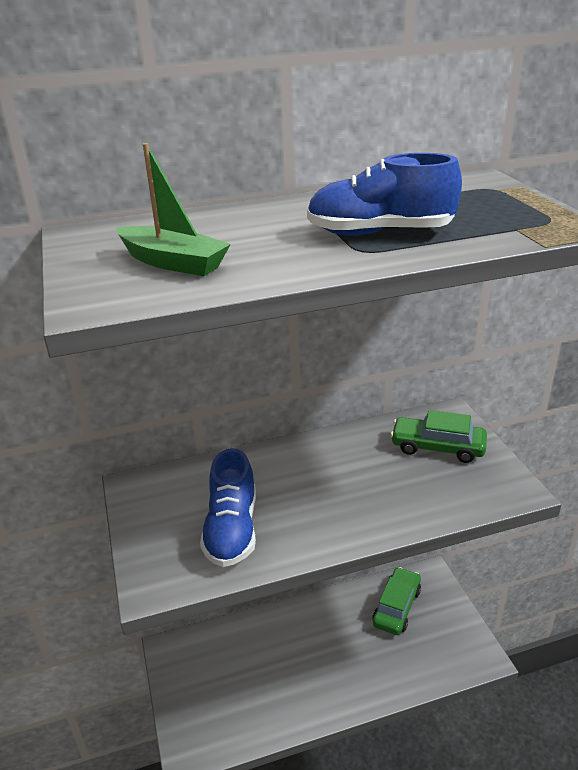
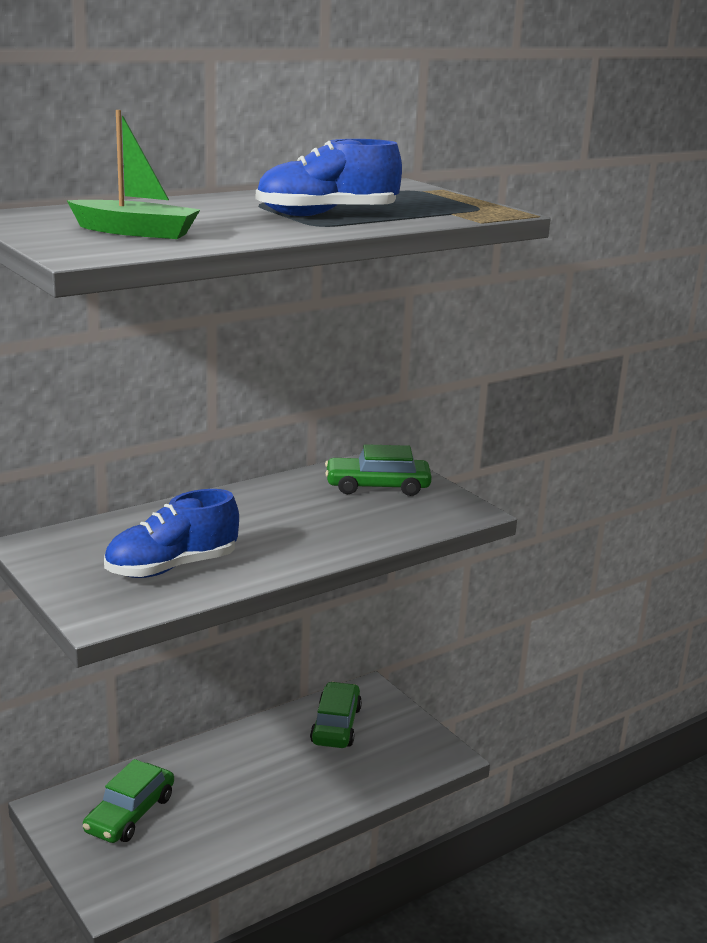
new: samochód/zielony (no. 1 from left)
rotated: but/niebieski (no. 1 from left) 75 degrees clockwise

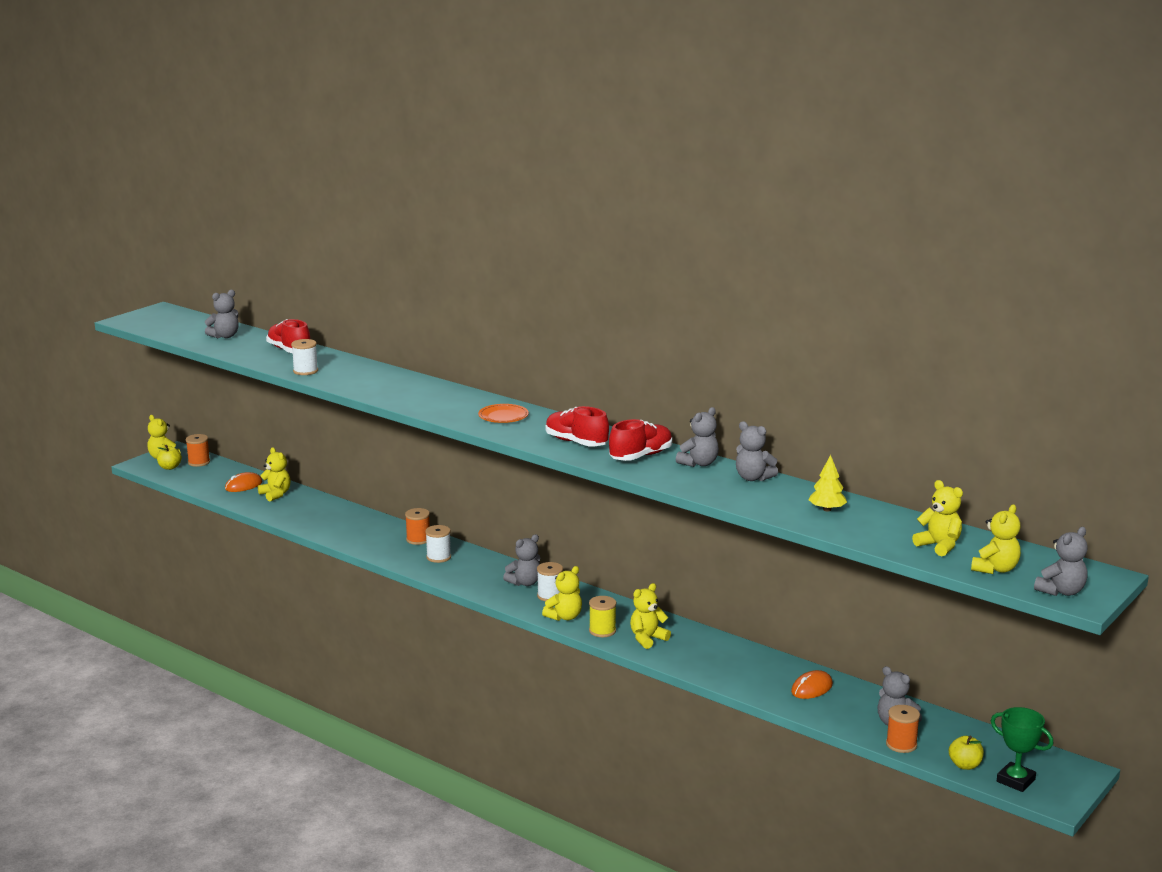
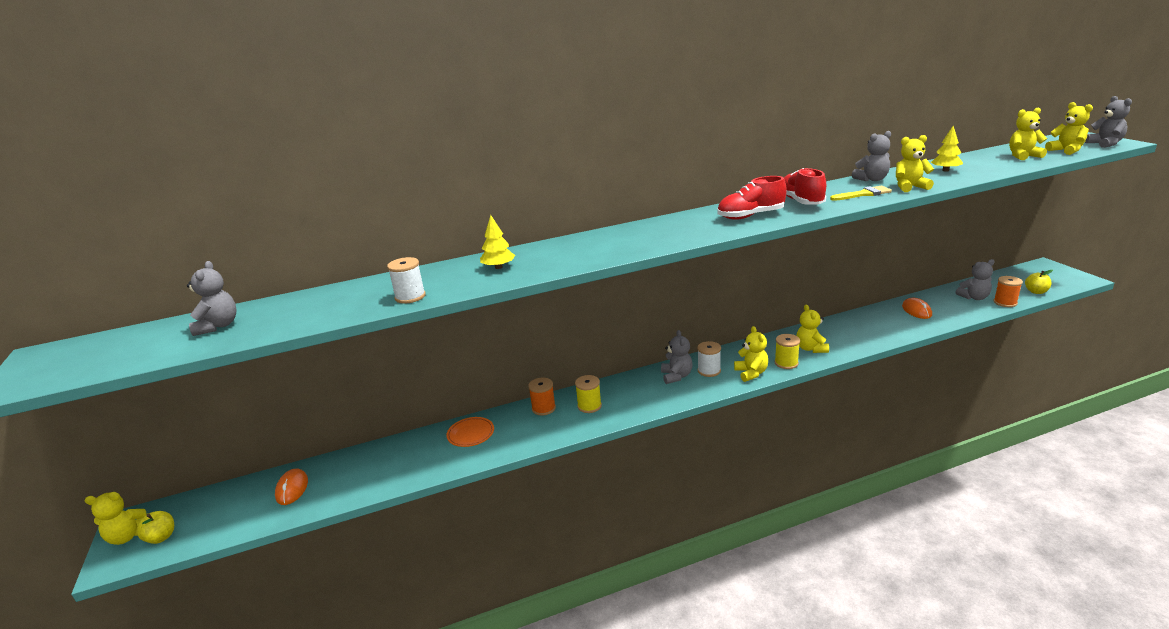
gone: but/czerwony (no. 1 from left); miś/szary (no. 3 from left); szpulka/pomarańczowy (no. 1 from left); puchar/zielony
new: pędzel/żółty; drzewko/żółty (no. 1 from left)
shifted: talerz/pomarańczowy; miś/żółty (no. 2 from left in the first image) to miś/żółty (no. 4 from left)
repainted: szpulka/biały (no. 2 from left) to szpulka/żółty (no. 1 from left)

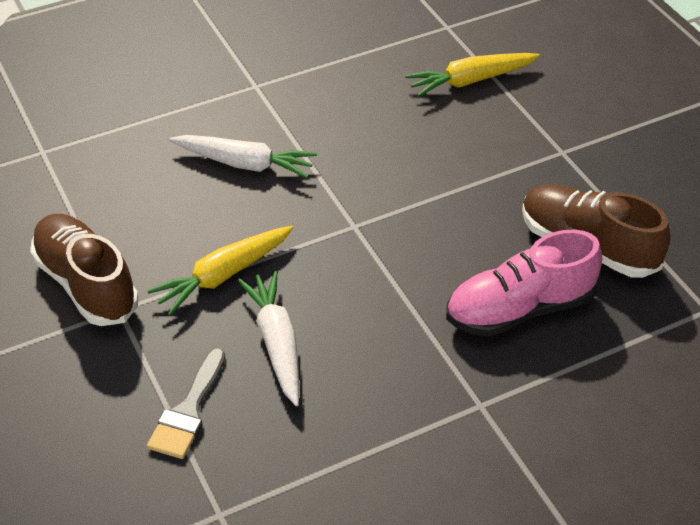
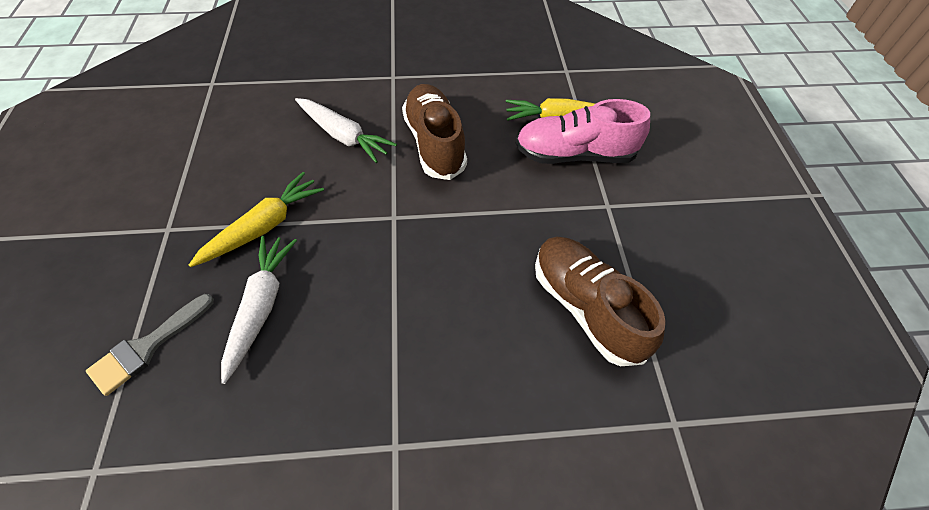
shifted: but/brązowy (no. 1 from left); but/różowy
rotated: marchewka/żółty (no. 1 from left) 150 degrees clockwise

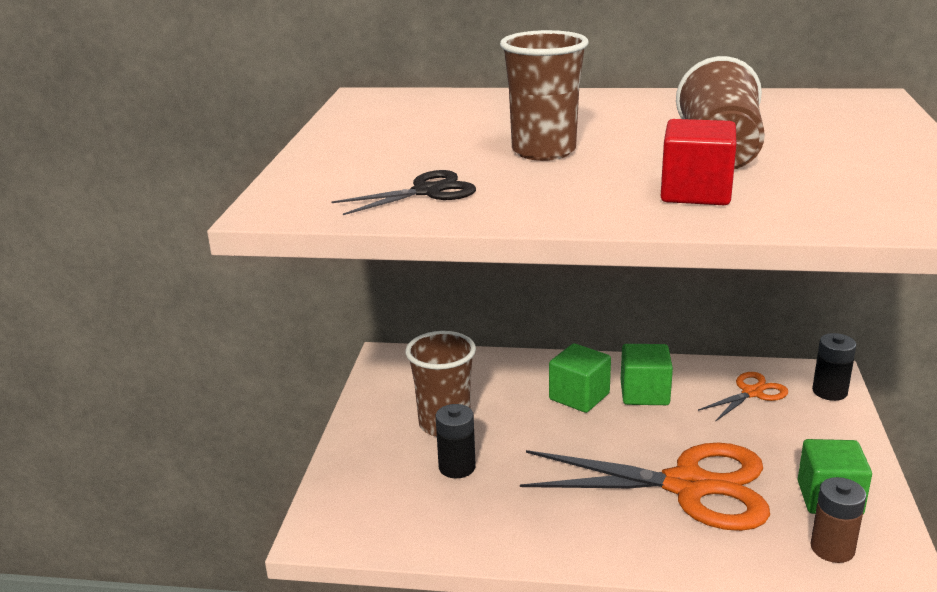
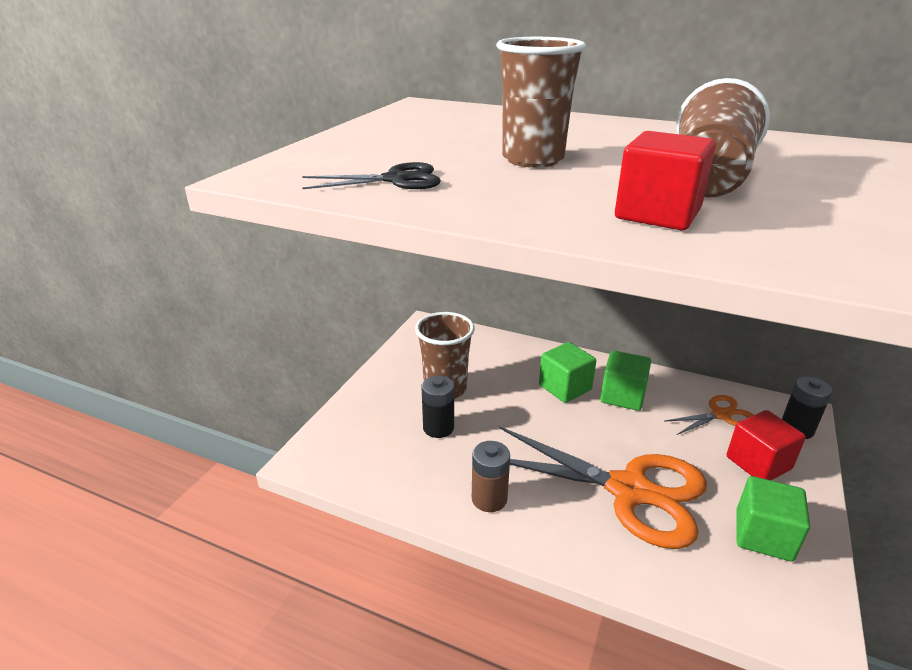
new: sześcian/czerwony (no. 2 from left)
shifted: bateria/brązowy

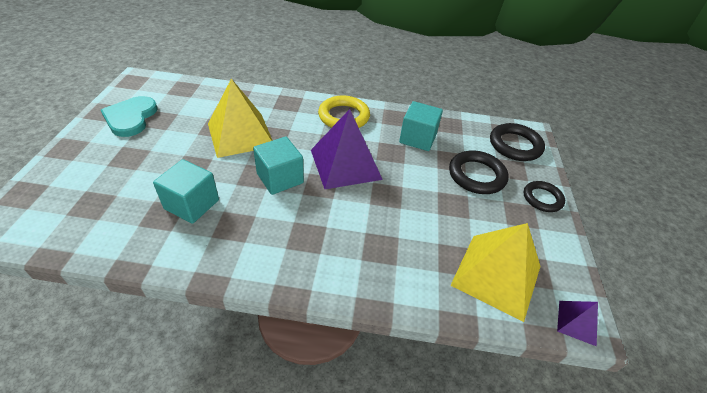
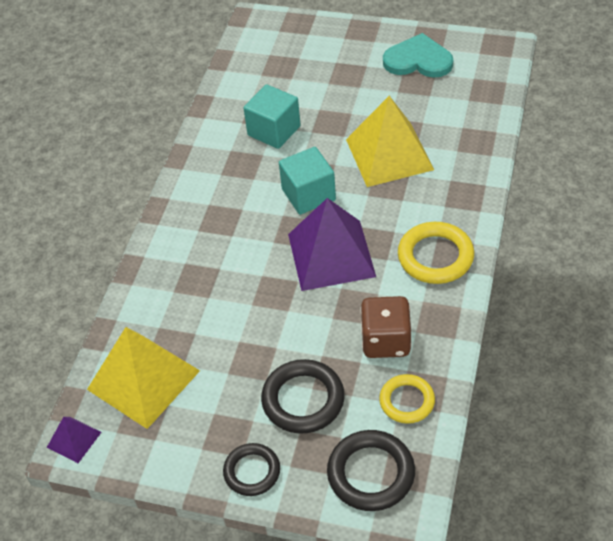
new: pierścień/żółty (no. 1 from left)
swapped: sześcian/turkusowy (no. 3 from left) to kostka do gry/brązowy

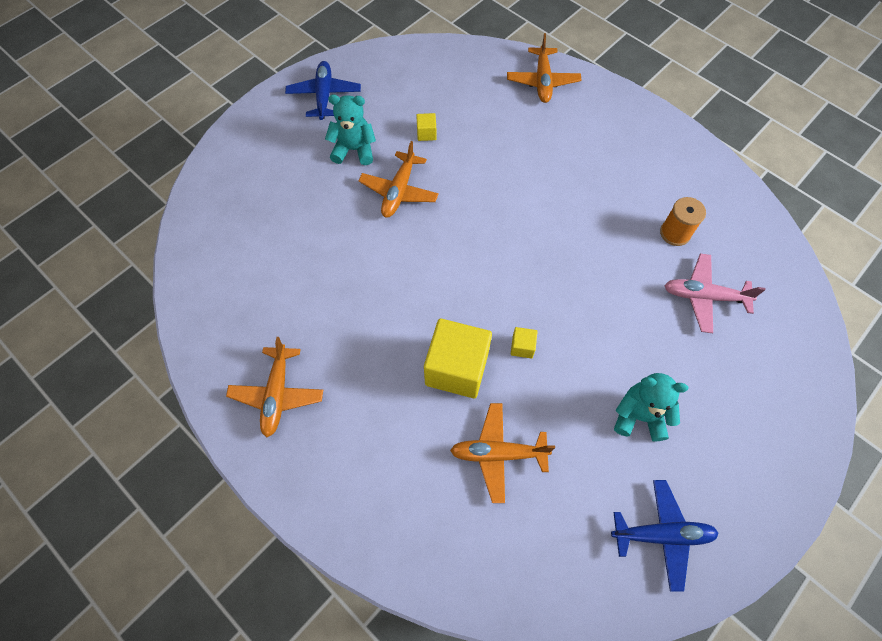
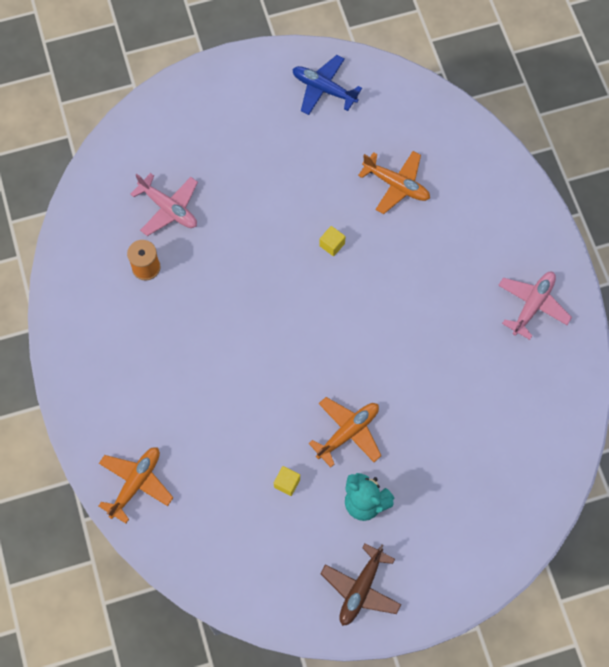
gone: sześcian/żółty (no. 2 from left); miś/turkusowy (no. 2 from left)
repainted: samolot/niebieski (no. 1 from left) to samolot/brązowy; samolot/pomarańczowy (no. 1 from left) to samolot/różowy (no. 2 from left)

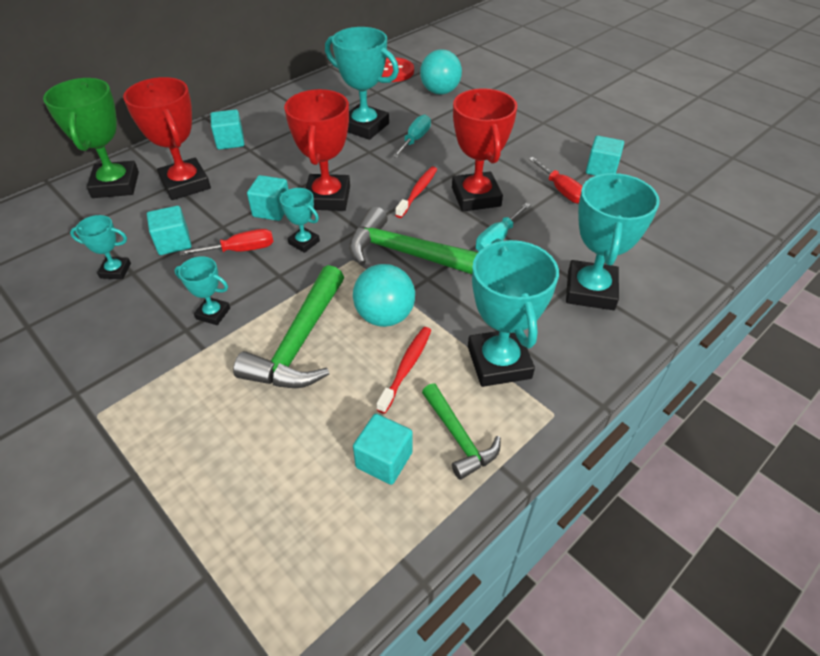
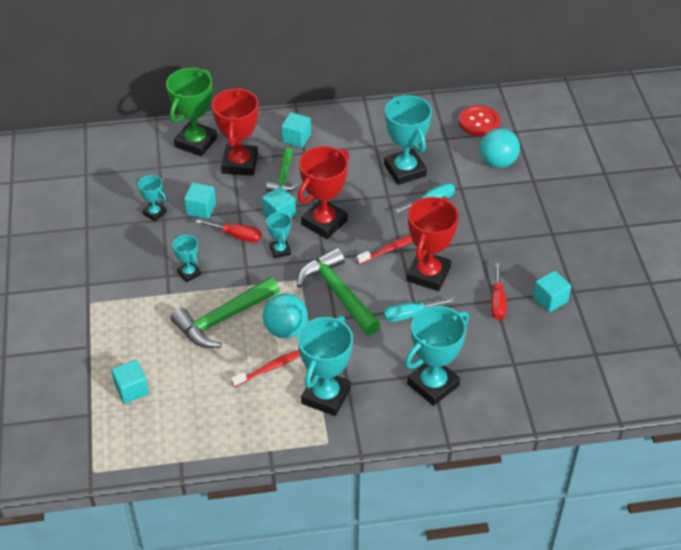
shifted: młotek/zielony (no. 3 from left in the first image) to młotek/zielony (no. 2 from left); sześcian/turkusowy (no. 4 from left in the first image) to sześcian/turkusowy (no. 1 from left)

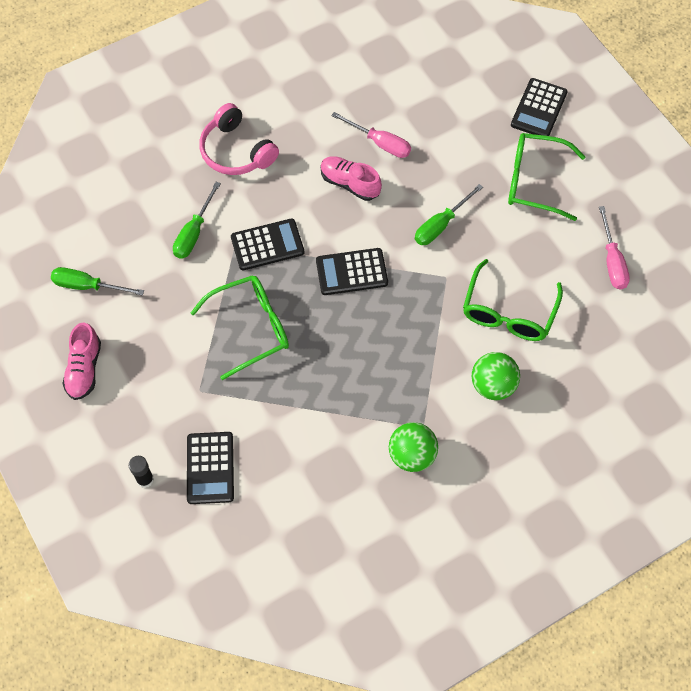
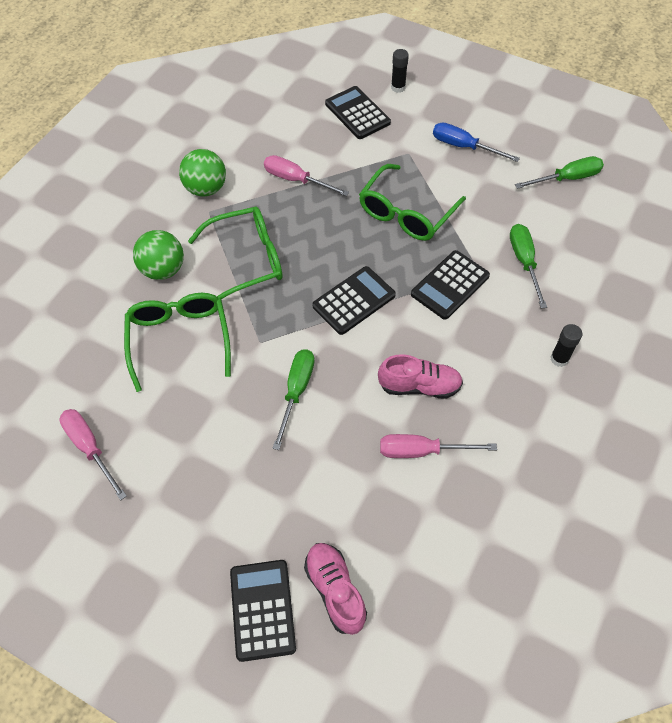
new: śrubokręt/niebieski; śrubokręt/różowy (no. 2 from left)
shifted: okulary/zielony (no. 3 from left in the first image) to okulary/zielony (no. 2 from left); but/różowy (no. 1 from left)
swapped: słuchawki/różowy to klej w sztyfcie/czarny (no. 2 from left)

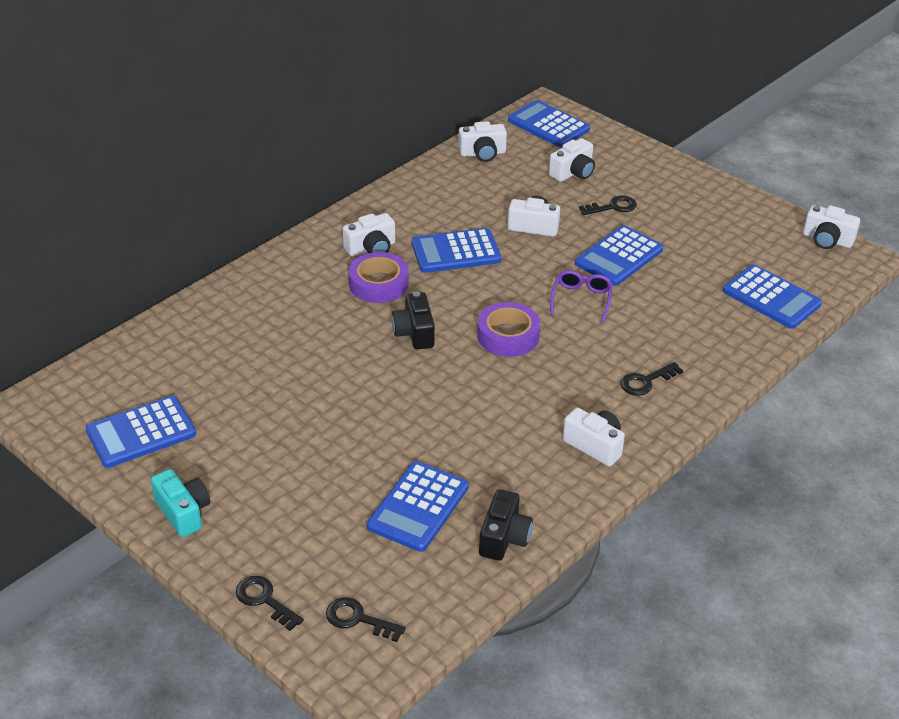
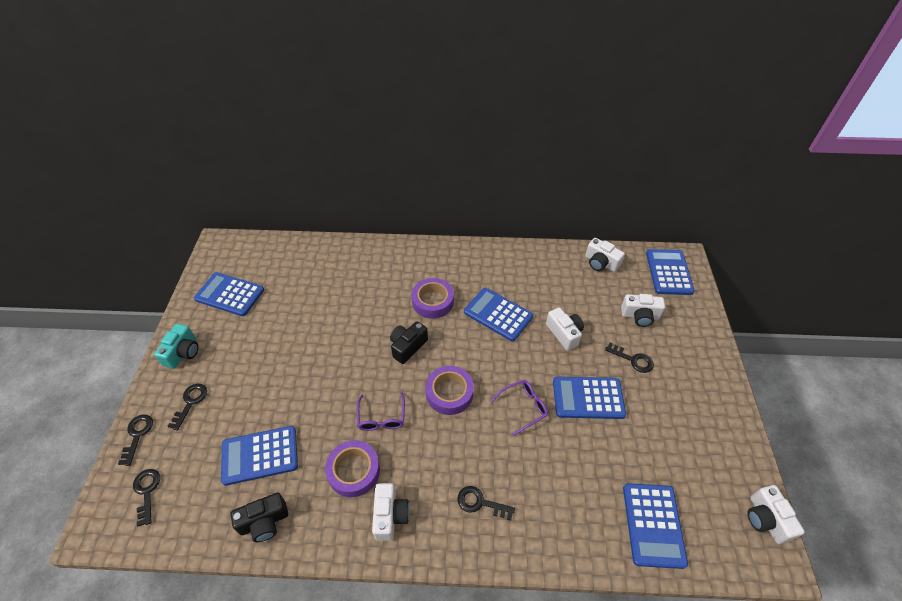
gone: aparat fotograficzny/biały (no. 1 from left)
new: klucz/czarny (no. 3 from left); okulary/fioletowy (no. 1 from left); taśma klejąca/fioletowy (no. 1 from left)

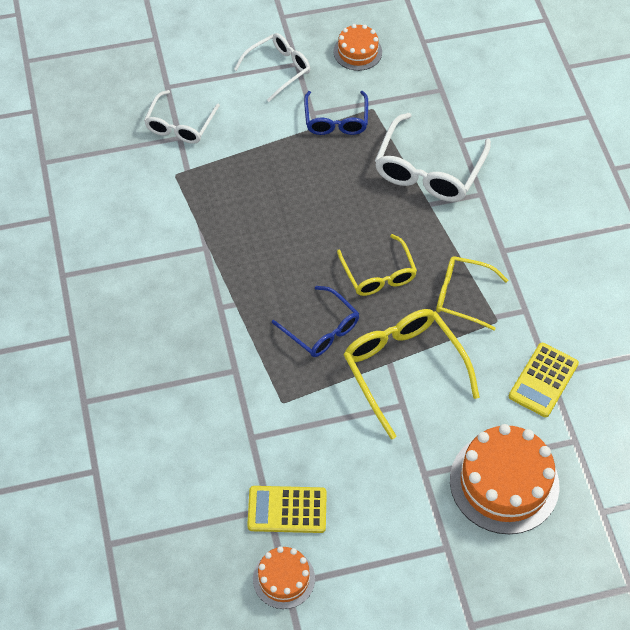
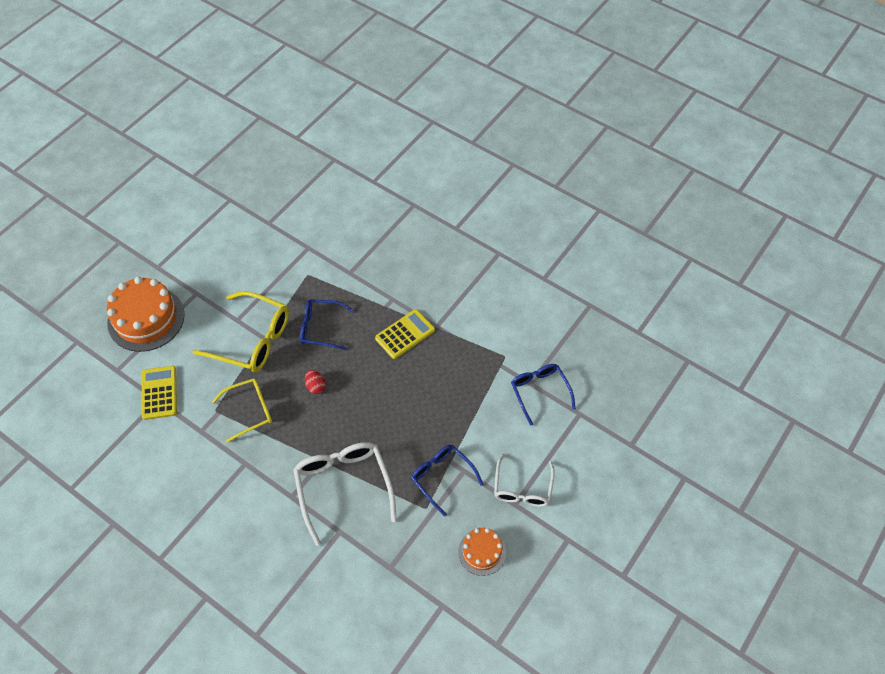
gone: tort/pomarańczowy (no. 1 from left)
shifted: kalkulator/żółty (no. 1 from left in the first image) to kalkulator/żółty (no. 2 from left)
swapped: okulary/żółty (no. 1 from left) to jajko/czerwony
repainted: okulary/biały (no. 1 from left) to okulary/niebieski (no. 3 from left)

